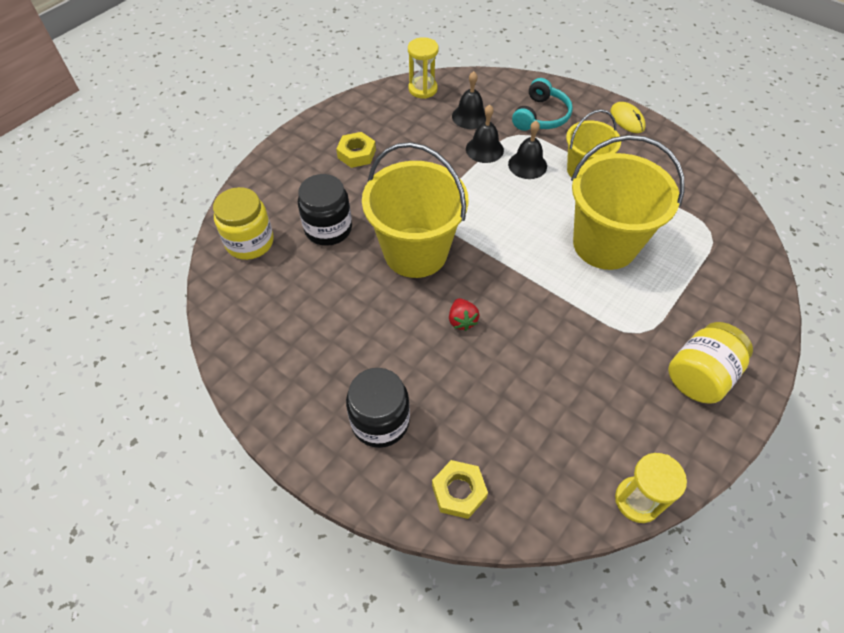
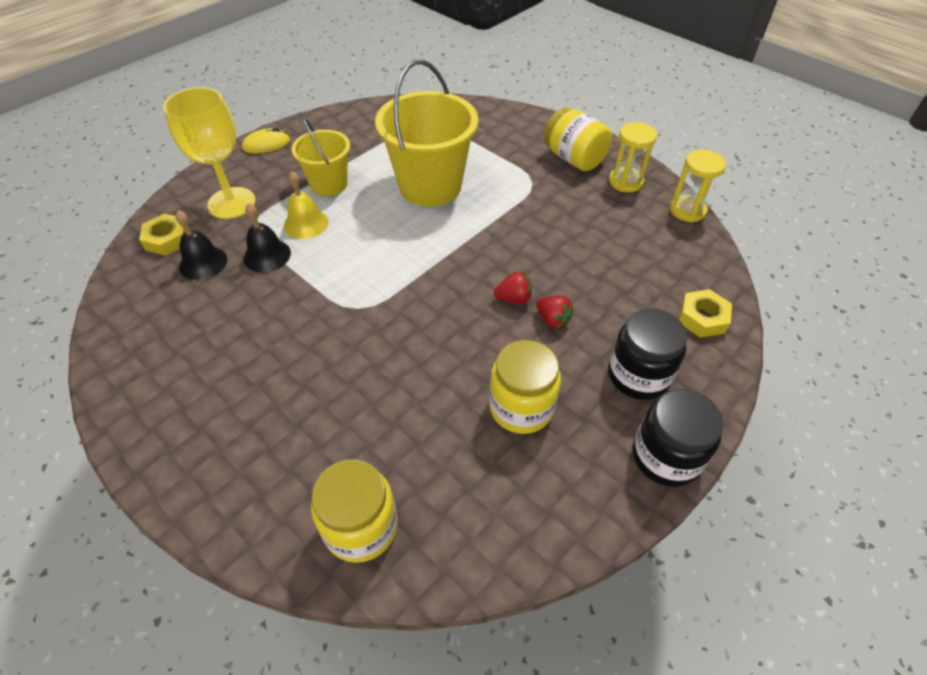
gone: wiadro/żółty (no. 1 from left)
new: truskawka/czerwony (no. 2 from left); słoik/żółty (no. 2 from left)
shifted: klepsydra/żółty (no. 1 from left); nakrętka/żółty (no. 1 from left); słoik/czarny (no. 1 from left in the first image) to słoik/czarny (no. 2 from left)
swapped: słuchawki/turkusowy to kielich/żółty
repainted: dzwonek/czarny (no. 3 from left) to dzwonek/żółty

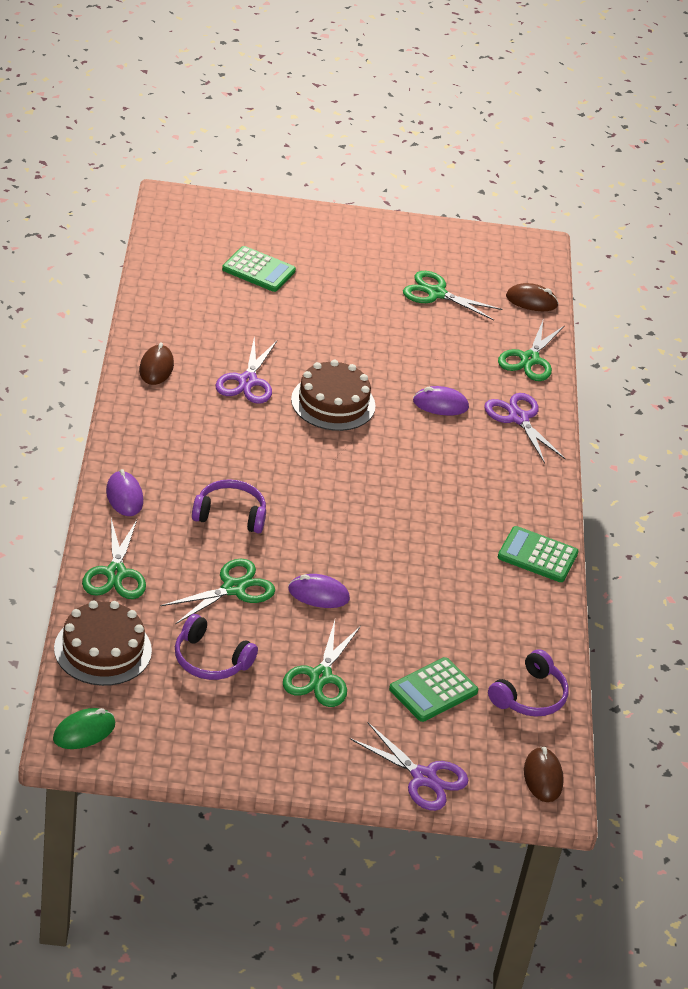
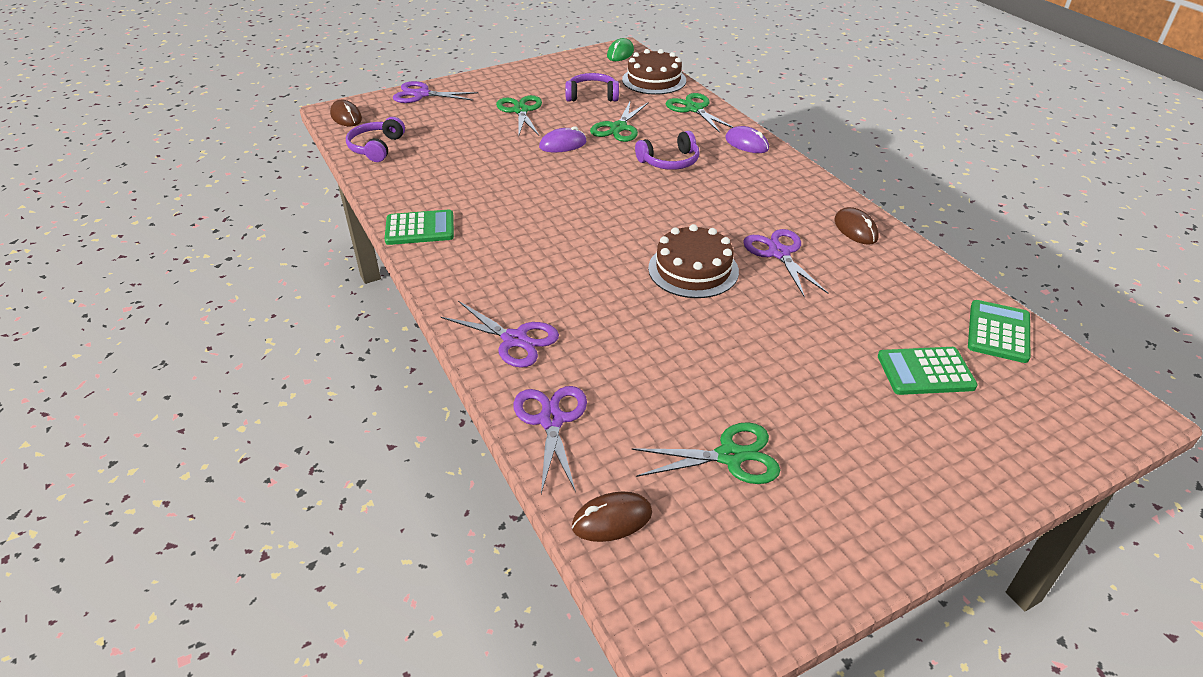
gone: myszka/fioletowy (no. 3 from left)
shifted: kalkulator/zielony (no. 2 from left in the first image) to kalkulator/zielony (no. 3 from left)
repainted: nożyczki/zielony (no. 5 from left) to nożyczki/fioletowy (no. 3 from left)

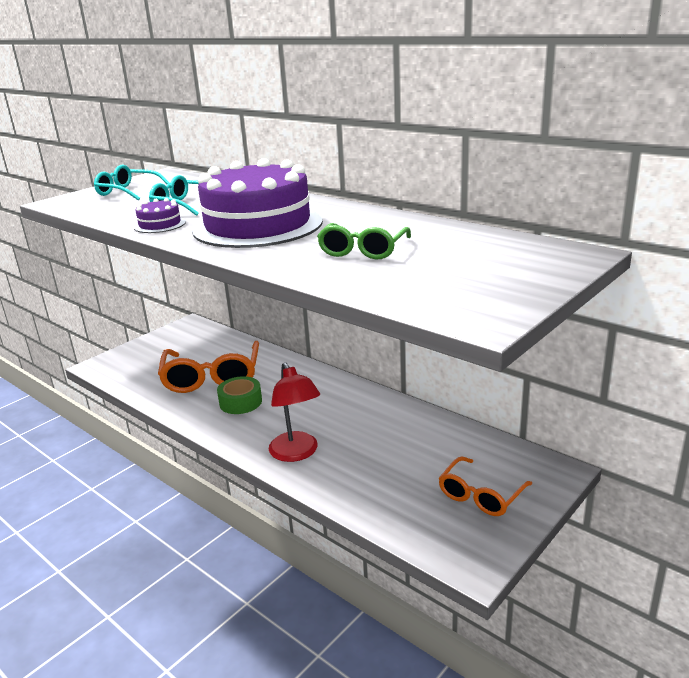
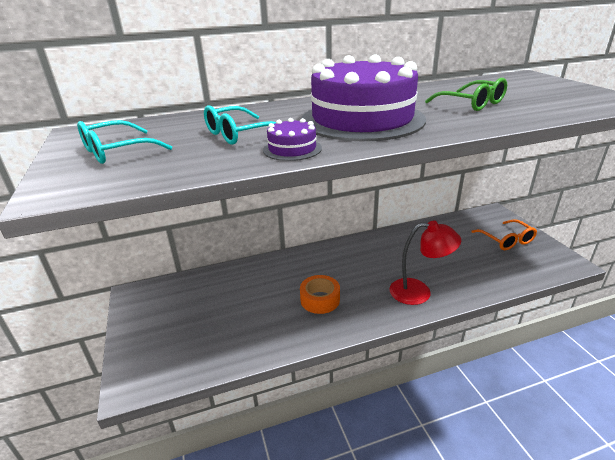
gone: okulary/pomarańczowy (no. 1 from left)
repainted: taśma klejąca/zielony to taśma klejąca/pomarańczowy

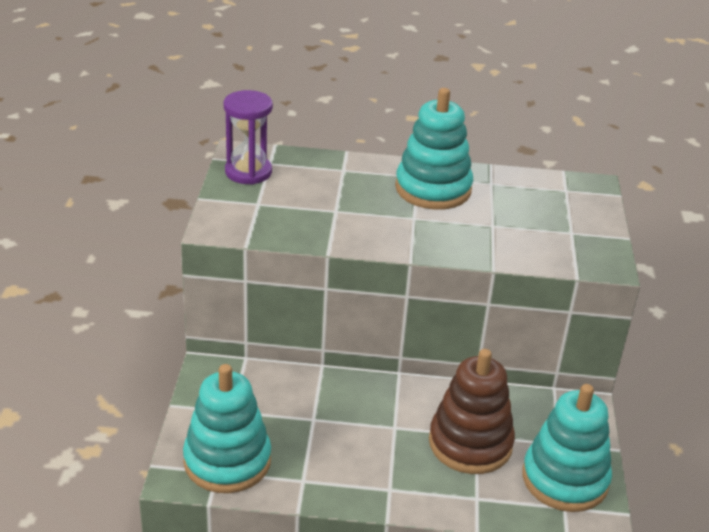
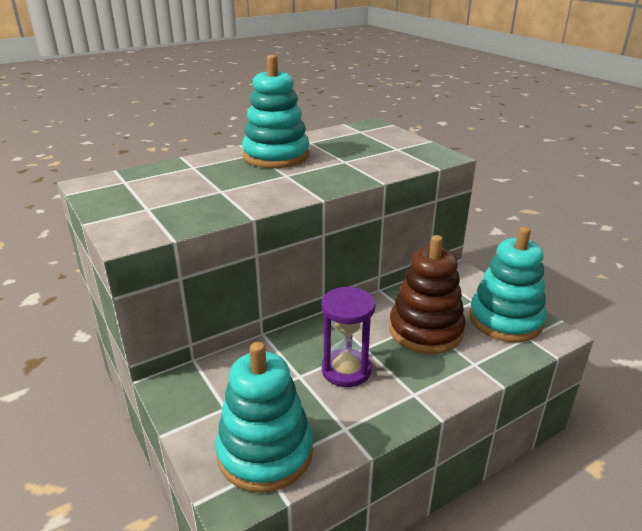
shifted: klepsydra/fioletowy

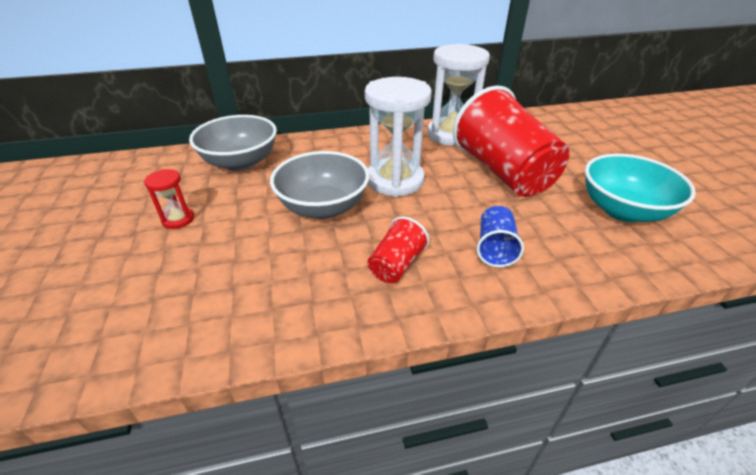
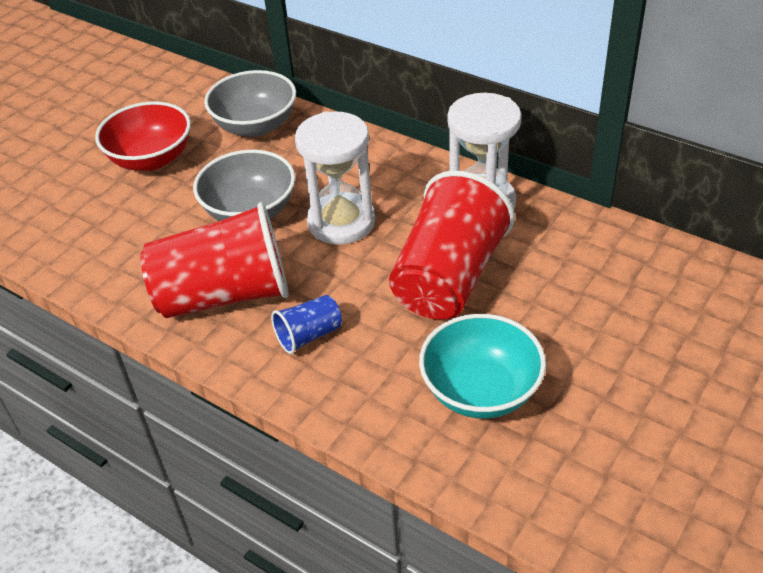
swapped: klepsydra/czerwony to miska/czerwony
scaled: szklanka/czerwony (no. 1 from left) x2.20

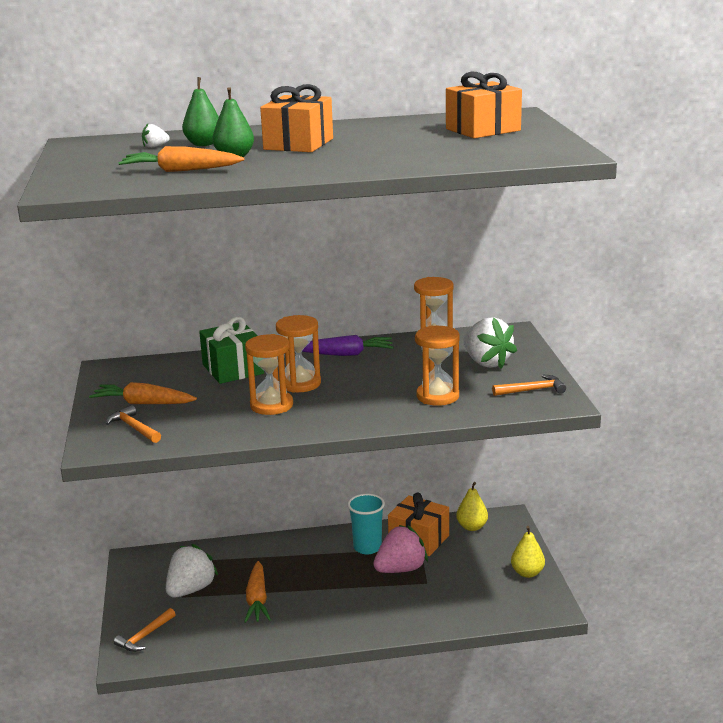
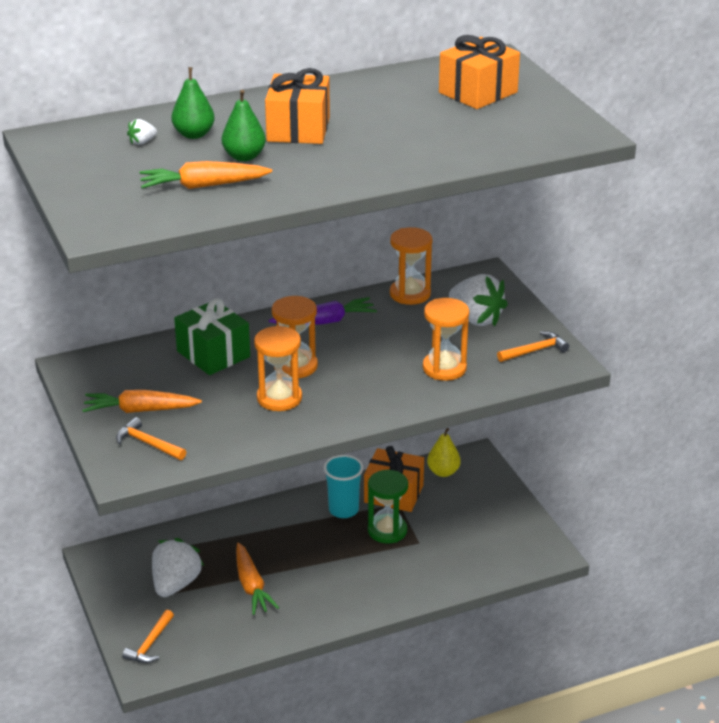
gone: gruszka/żółty (no. 2 from left)
swapped: truskawka/różowy to klepsydra/zielony

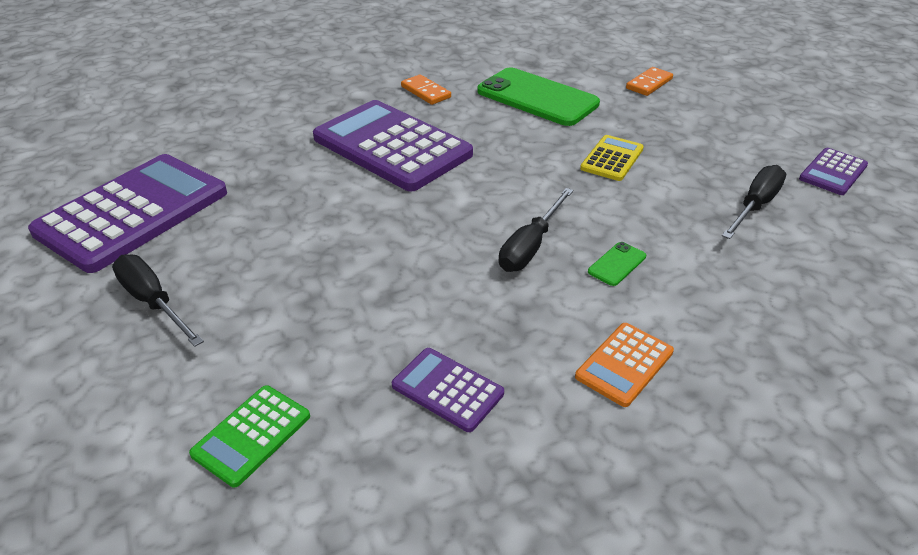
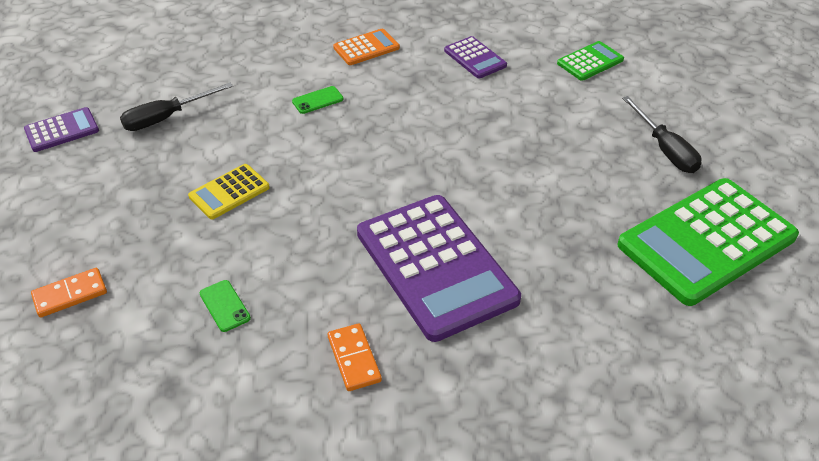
gone: śrubokręt/czarny (no. 2 from left)
repainted: kalkulator/fioletowy (no. 1 from left) to kalkulator/zielony (no. 2 from left)
scaled: telefon/zielony (no. 1 from left) x0.40

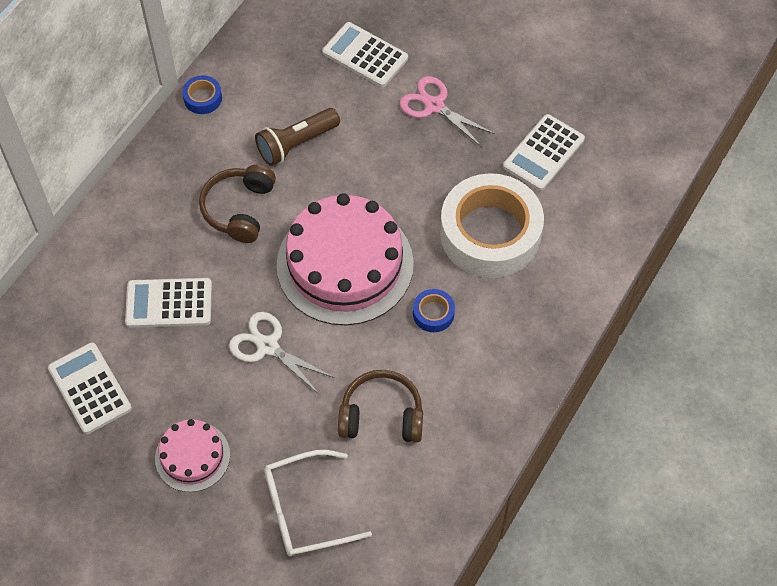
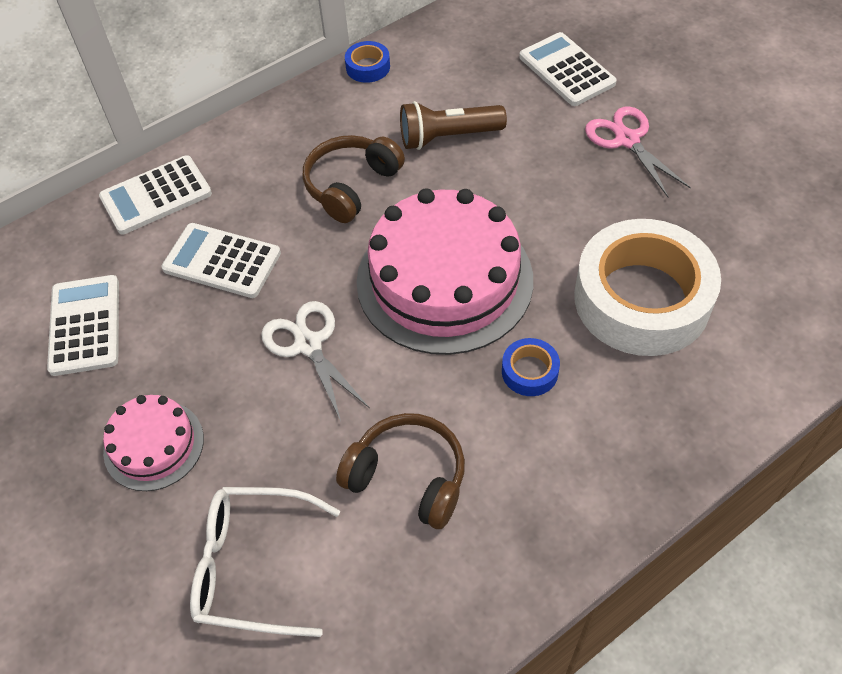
shifted: kalkulator/biały (no. 4 from left in the first image) to kalkulator/biały (no. 2 from left)

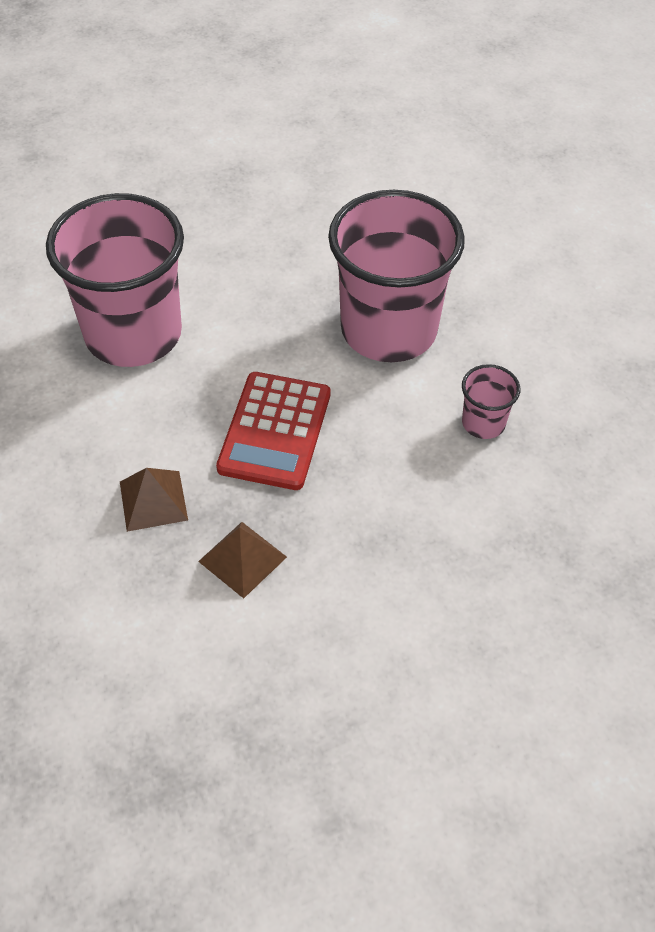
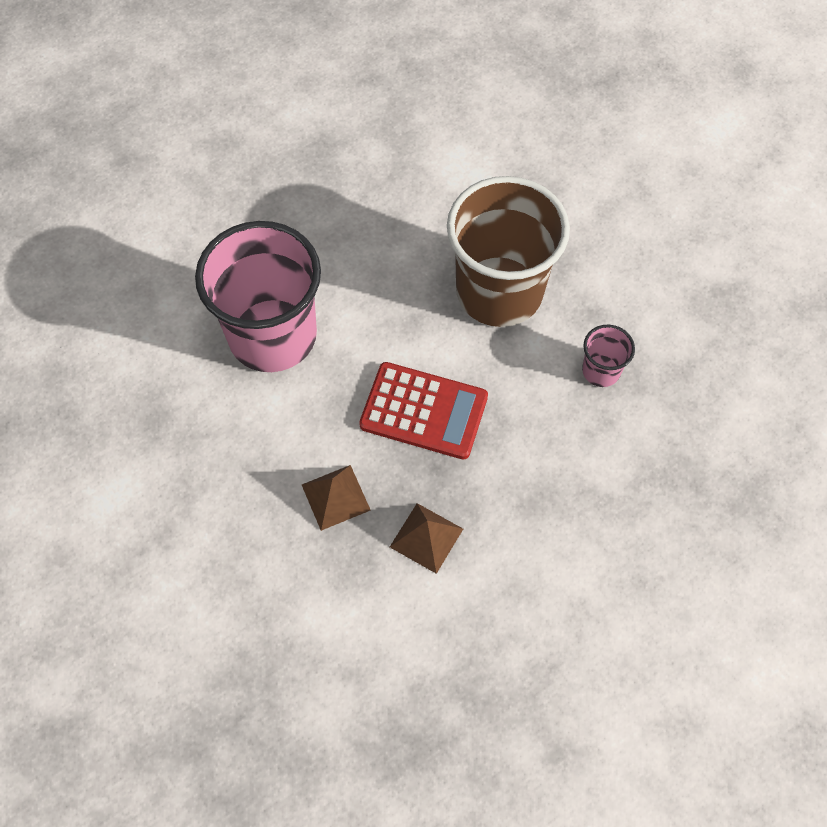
repainted: szklanka/różowy (no. 2 from left) to szklanka/brązowy
rotated: kalkulator/czerwony 75 degrees counterclockwise

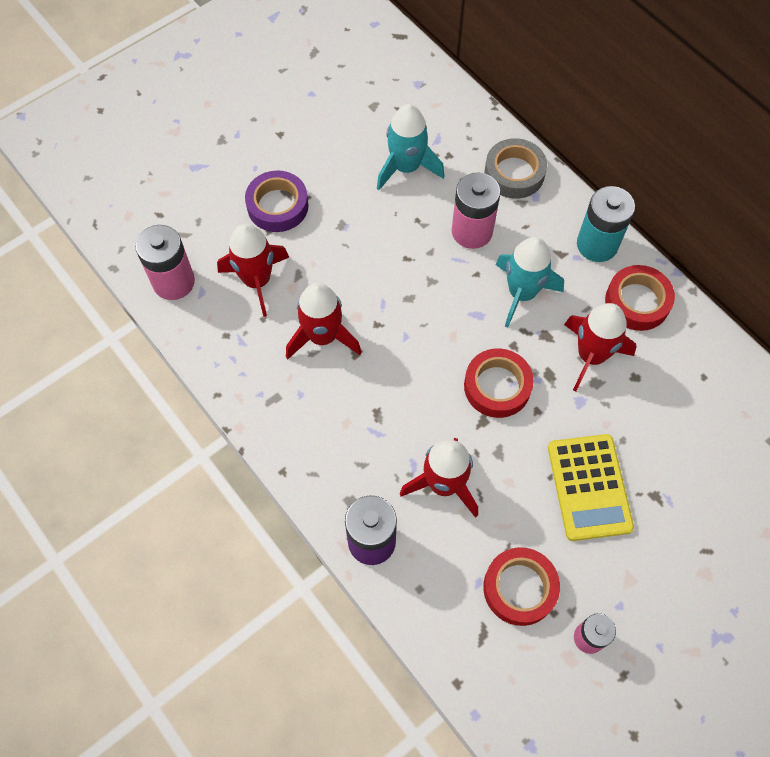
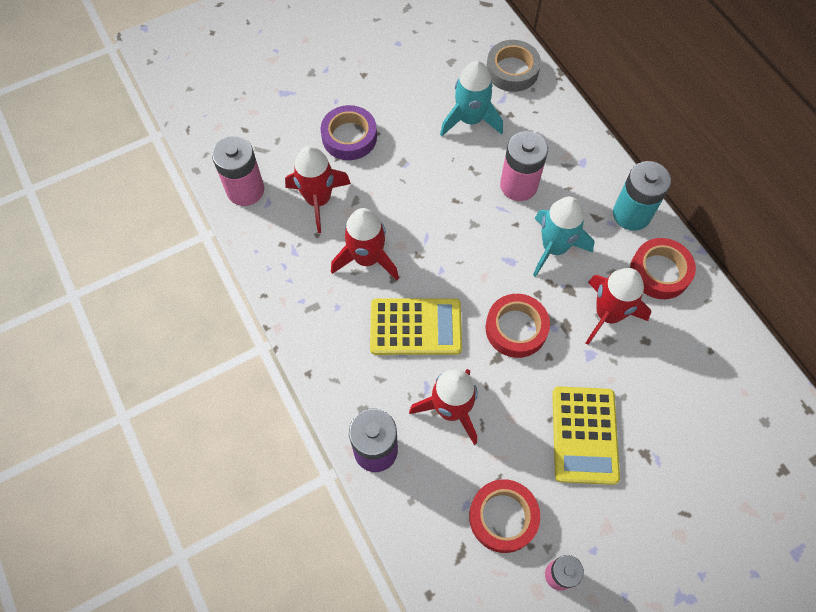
new: kalkulator/żółty (no. 1 from left)
shifted: taśma klejąca/szary

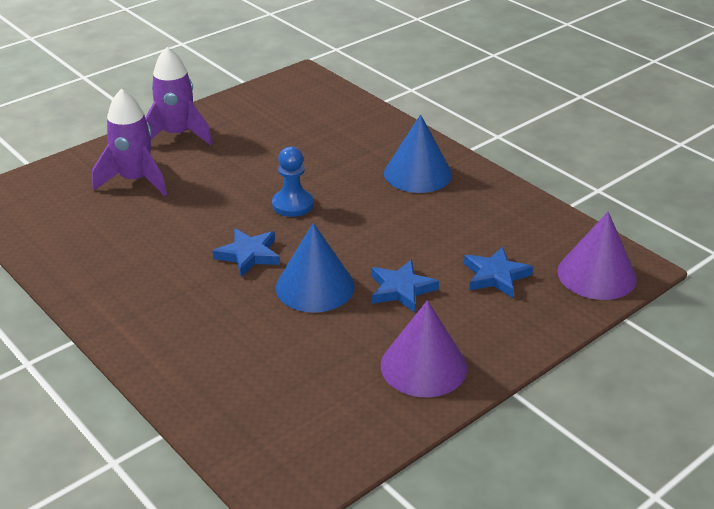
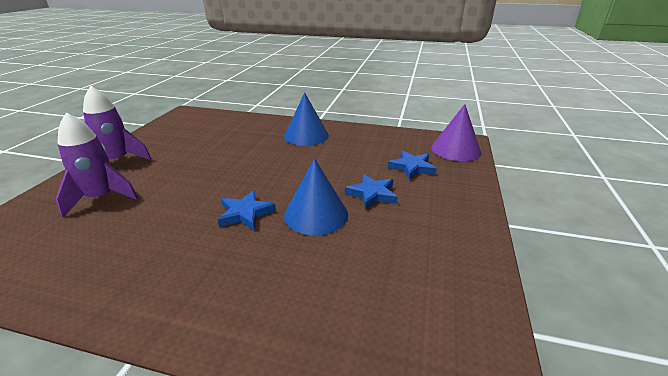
gone: pionek/niebieski; stożek/fioletowy (no. 1 from left)

